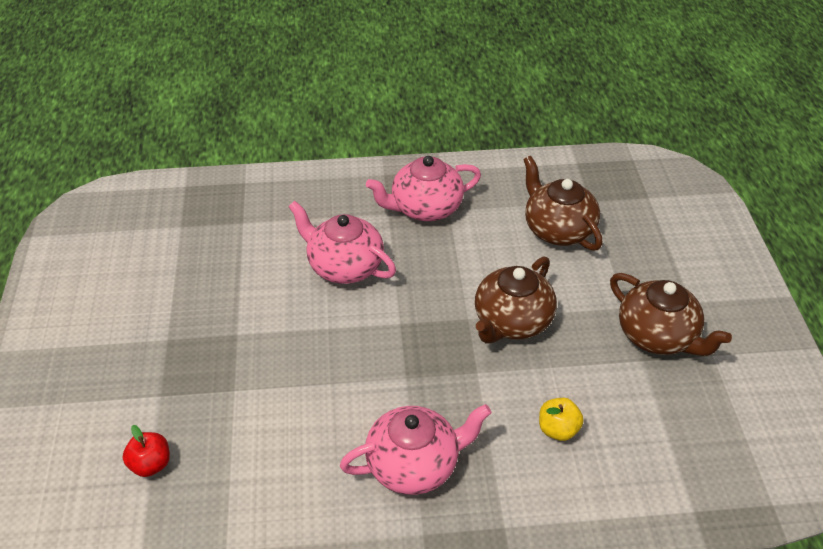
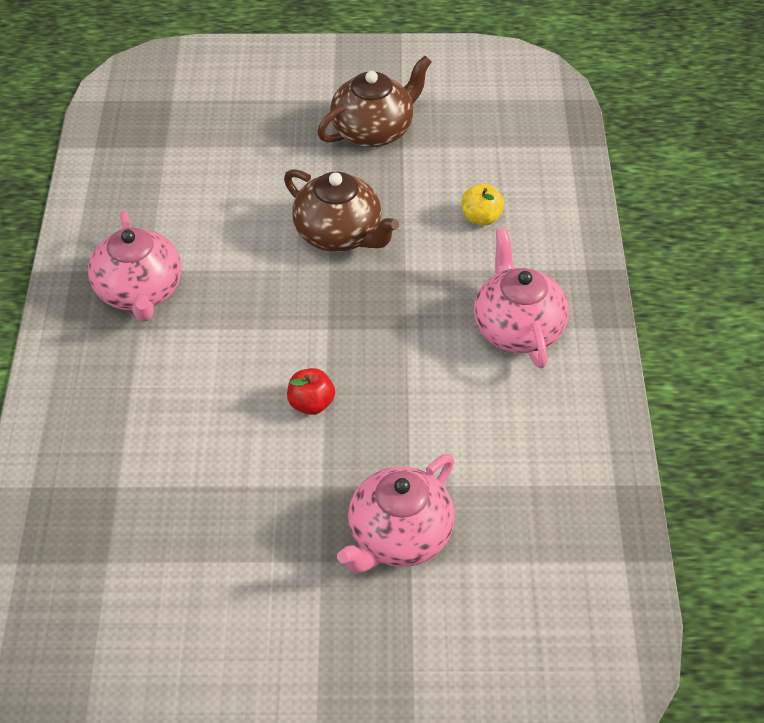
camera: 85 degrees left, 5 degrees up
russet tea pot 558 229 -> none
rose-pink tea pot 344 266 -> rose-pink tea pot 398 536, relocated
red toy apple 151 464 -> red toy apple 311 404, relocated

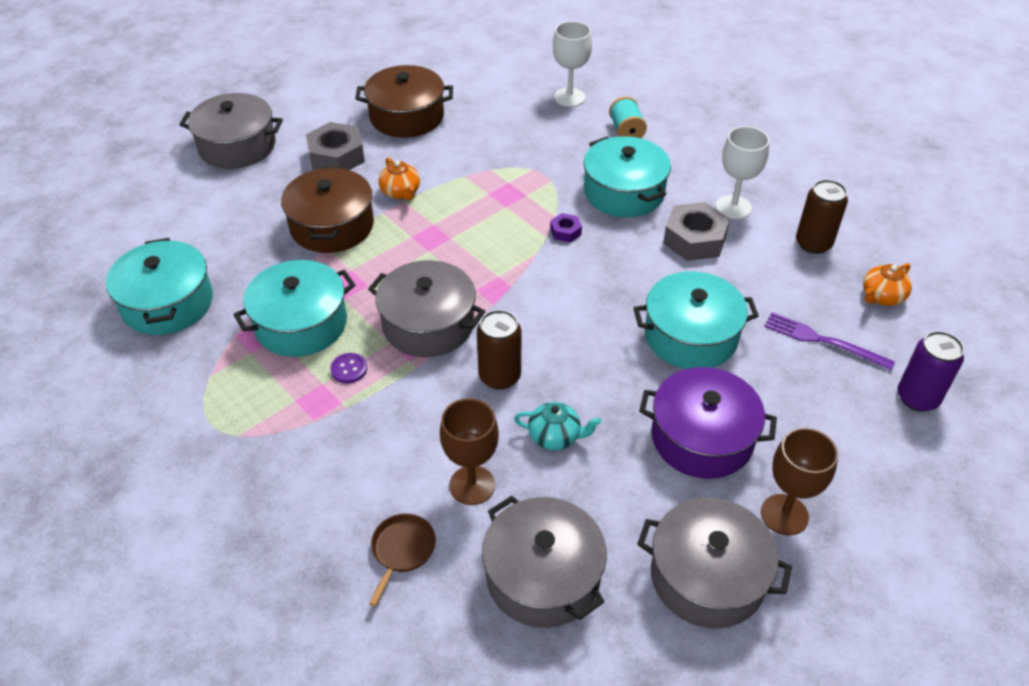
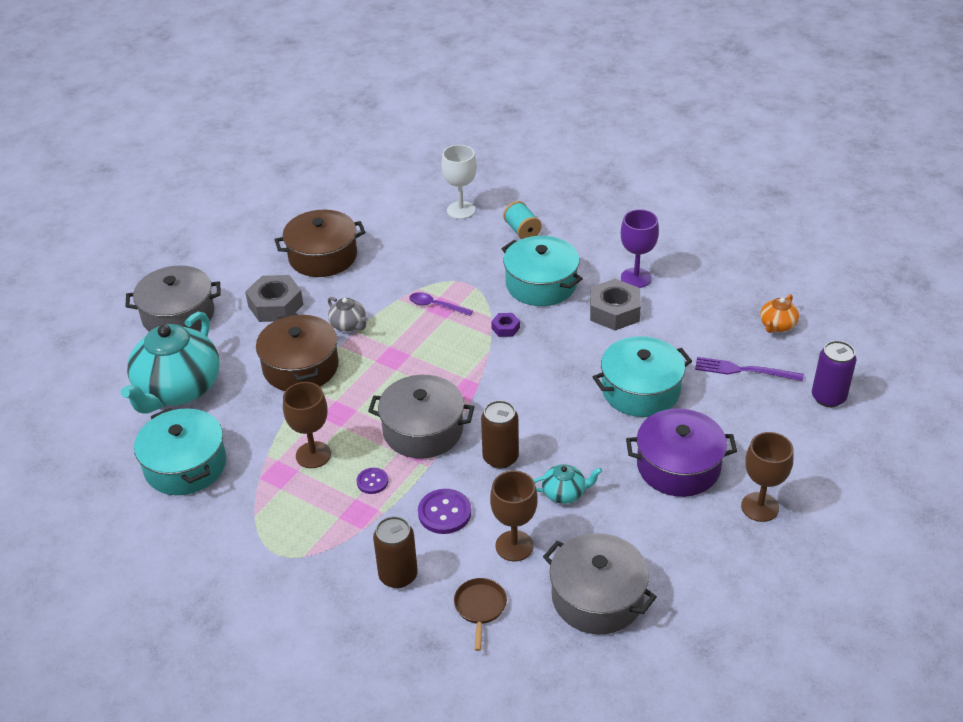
camera: 15 degrees left, 5 degrees down
pure white wine glass 733 207 -> royal purple wine glass 636 278
orange tea pot 401 192 -> gray tea pot 348 325
russet can 813 243 -> russet can 398 575, relocated
aqua pot 301 323 -> russet wine glass 313 455
gray pot 707 577 -> none
none -> royal purple tablespoon 435 306
none -> aqua tea pot 178 390
none -> royal purple button 444 513

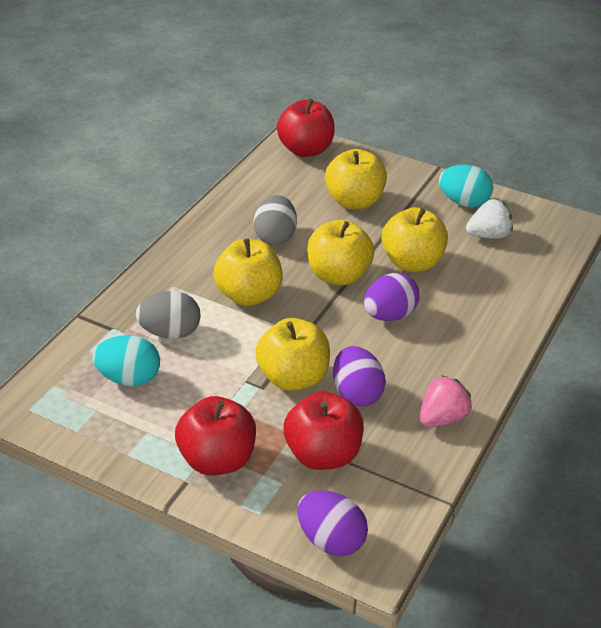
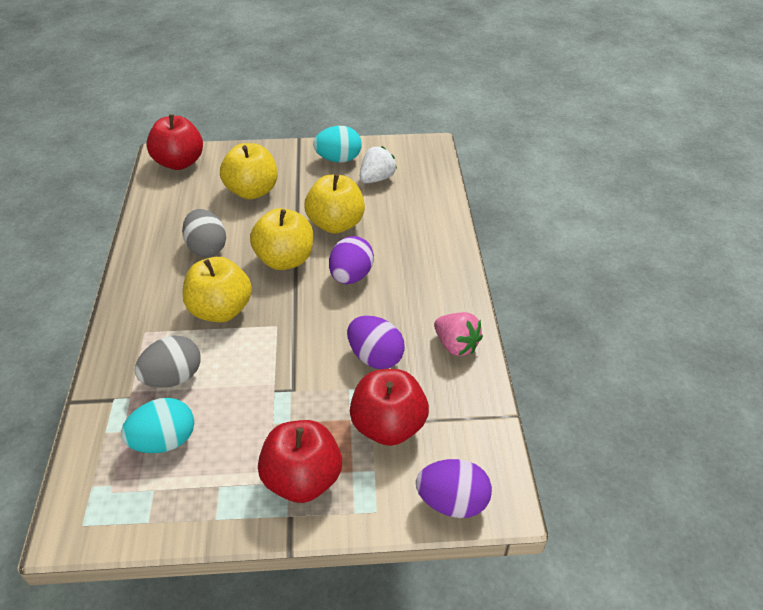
camera: 30 degrees left, 5 degrees up
golden toy apple 293 378 -> none
rose-pink strawberry 442 418 -> rose-pink strawberry 456 345, 120 degrees clockwise

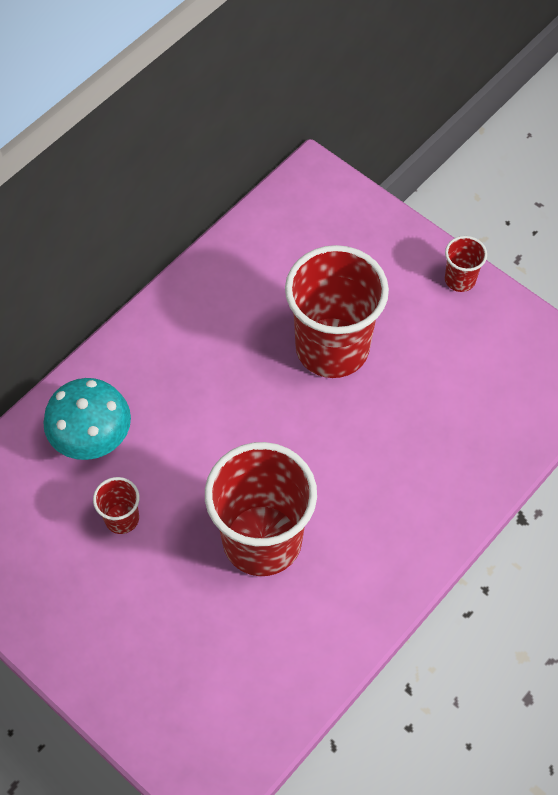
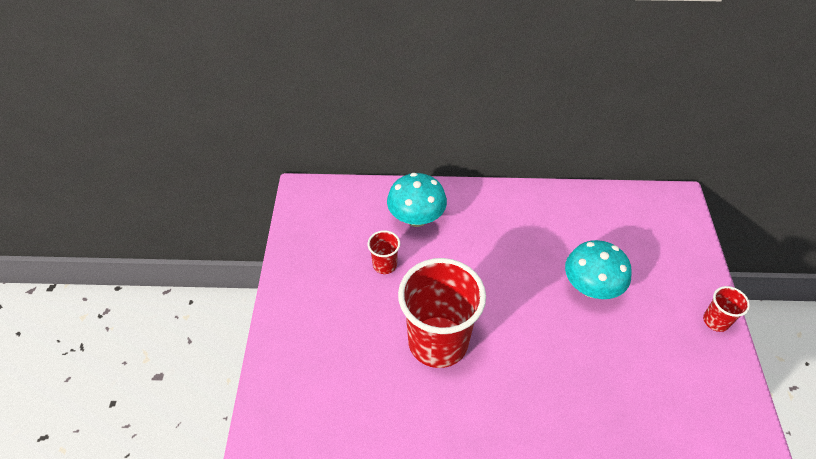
camera: 50 degrees right, 10 degrees down
red tumbler 332 348 -> aqua mushroom 591 287

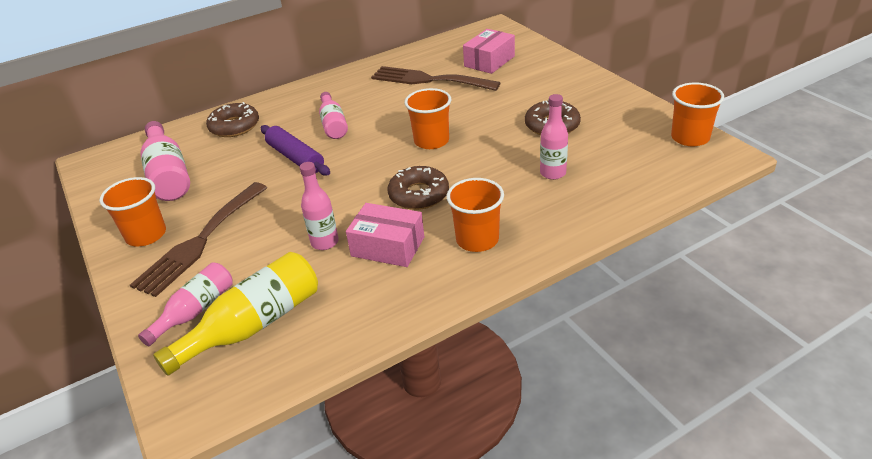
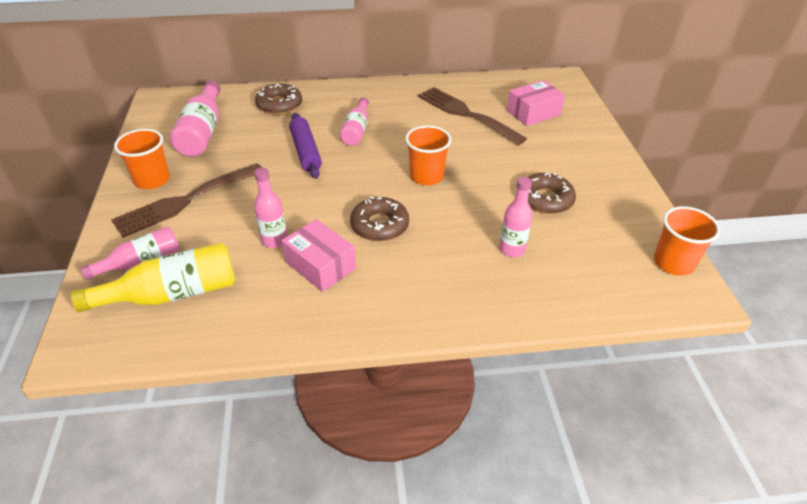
camera: 20 degrees right, 5 degrees up
orange tumbler 477 239 -> none

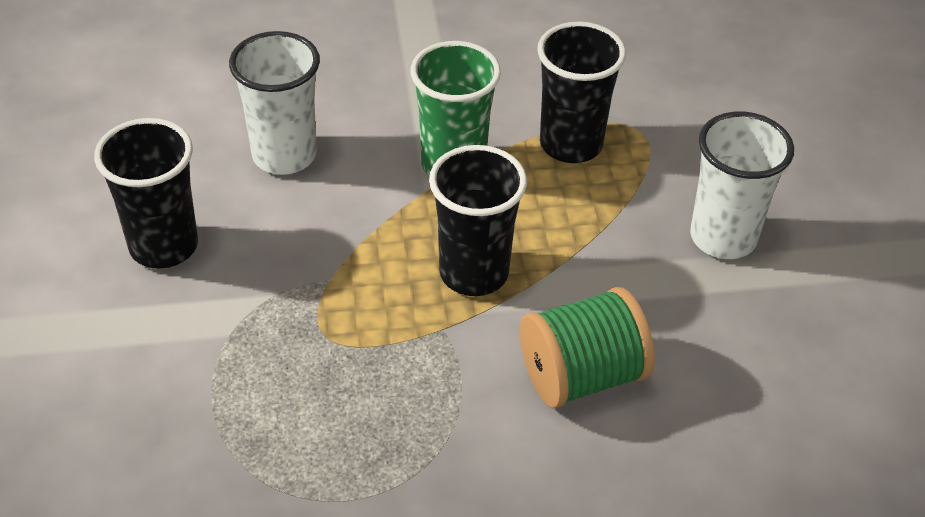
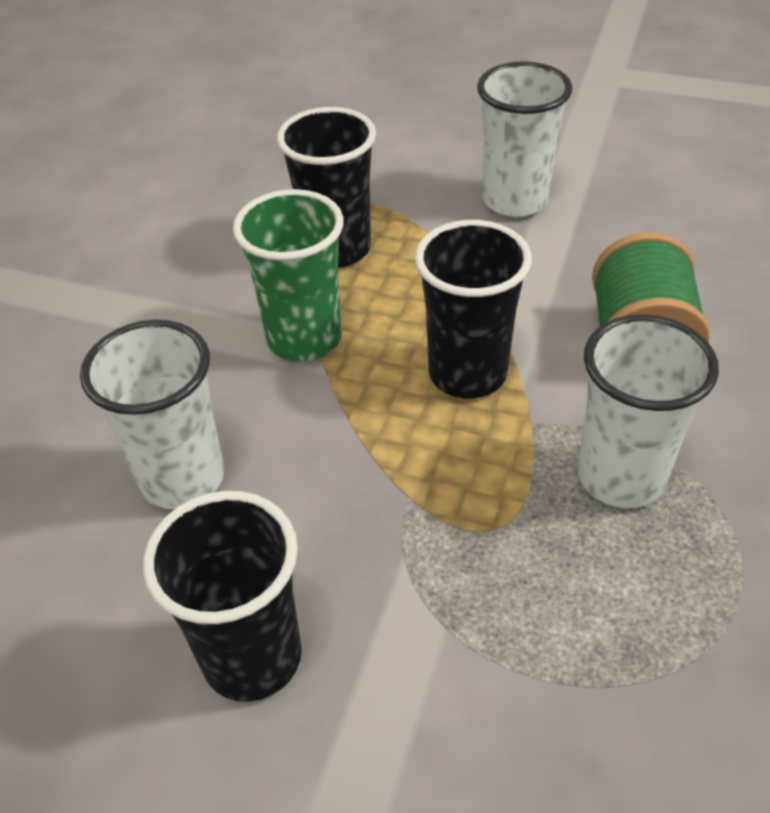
camera: 60 degrees left, 0 degrees up
none -> pure white tumbler 620 476

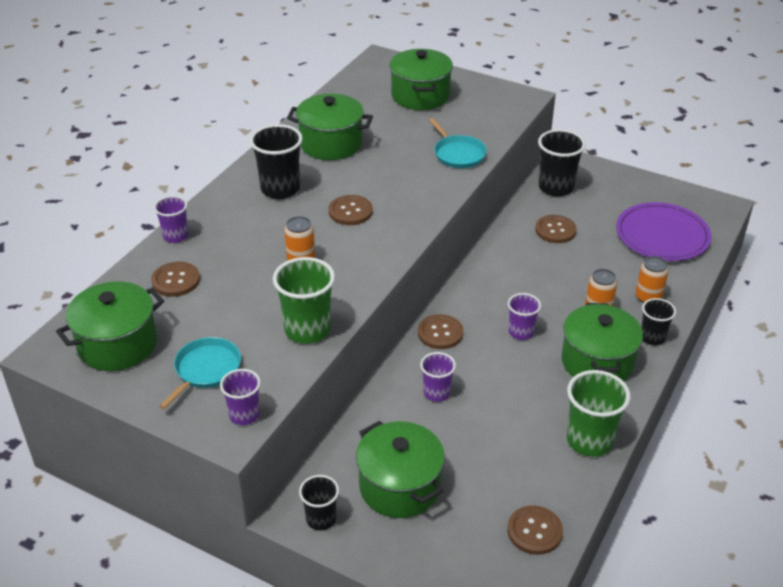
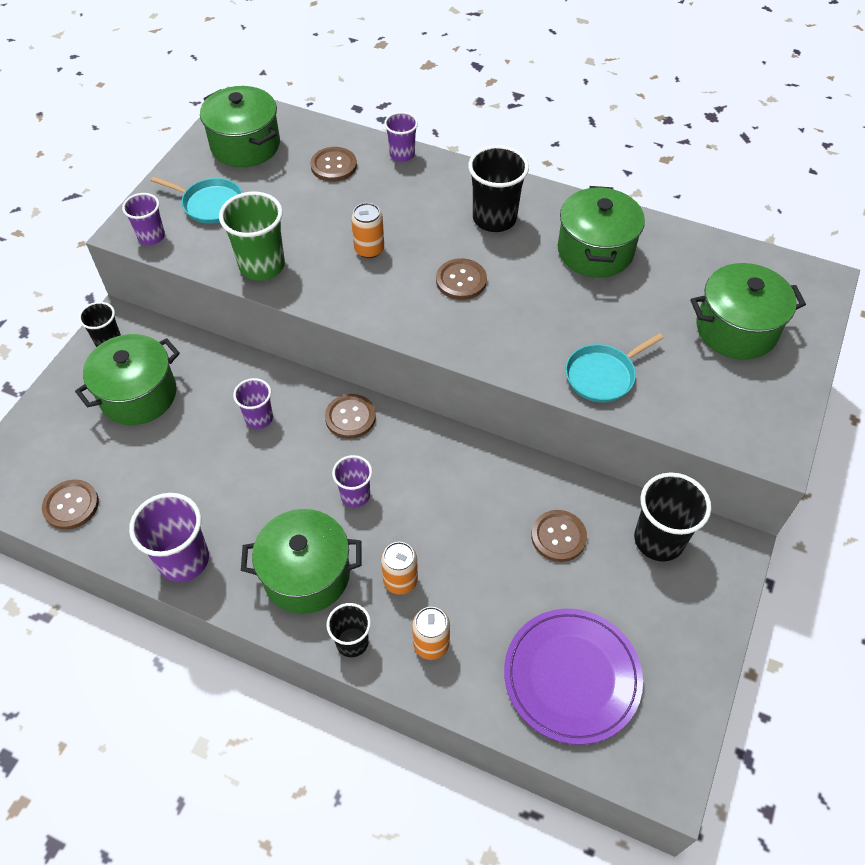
camera: 85 degrees right, 15 degrees up
leaf-green tumbler 589 440 -> royal purple tumbler 184 560

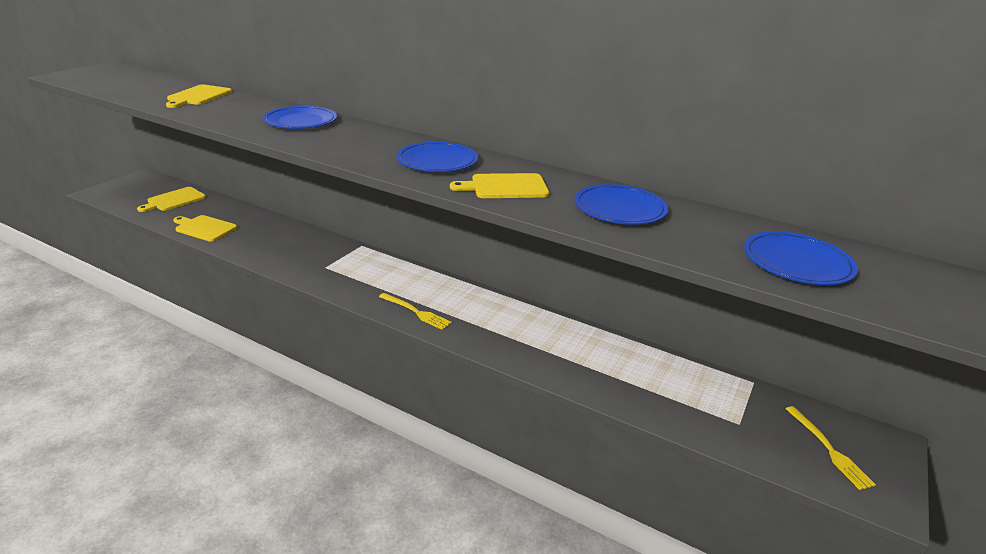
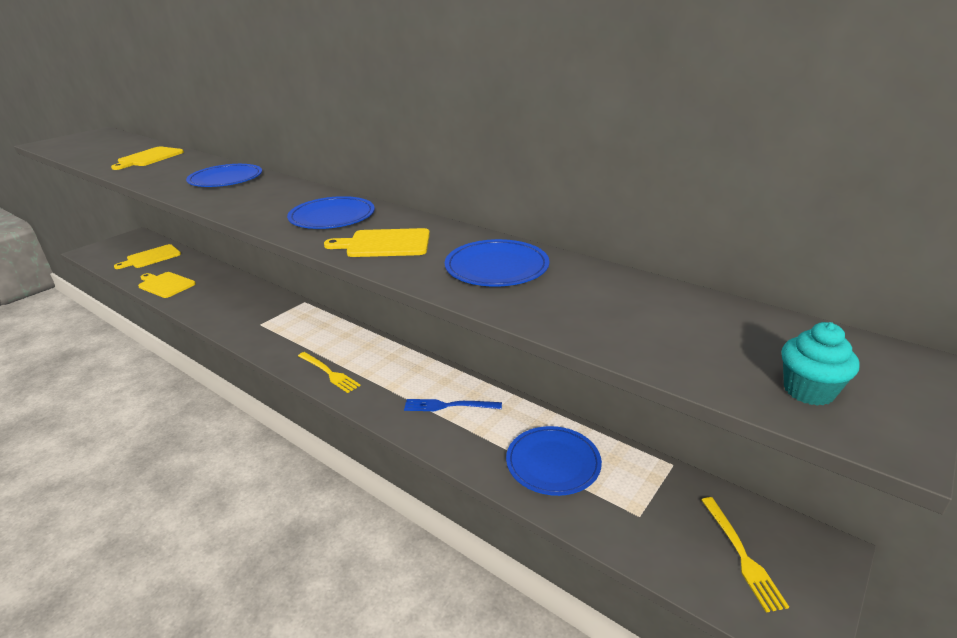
camera: 10 degrees right, 0 degrees up
blue plate 797 262 -> blue plate 553 463, relocated
none -> aqua cupcake 808 391
none -> blue fork 448 406

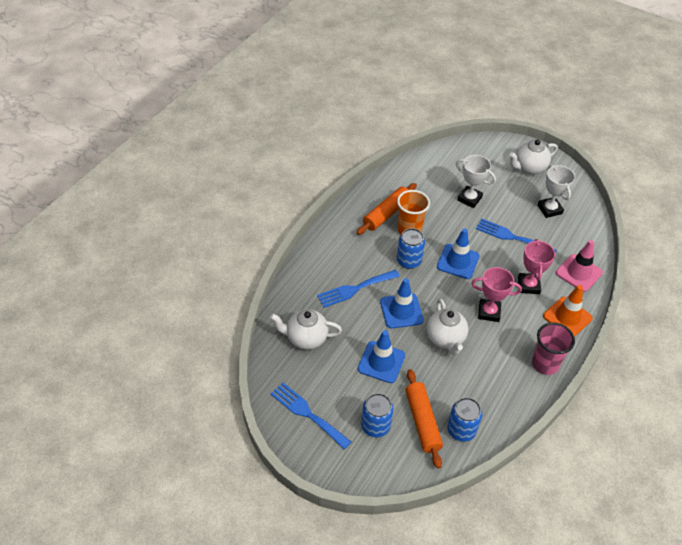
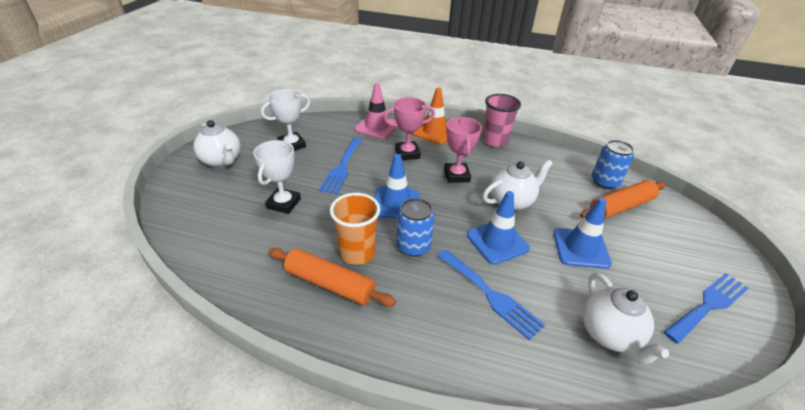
camera: 105 degrees left, 10 degrees down
blue fork 307 413 -> blue fork 708 305, 150 degrees counterclockwise
blue can 375 426 -> none

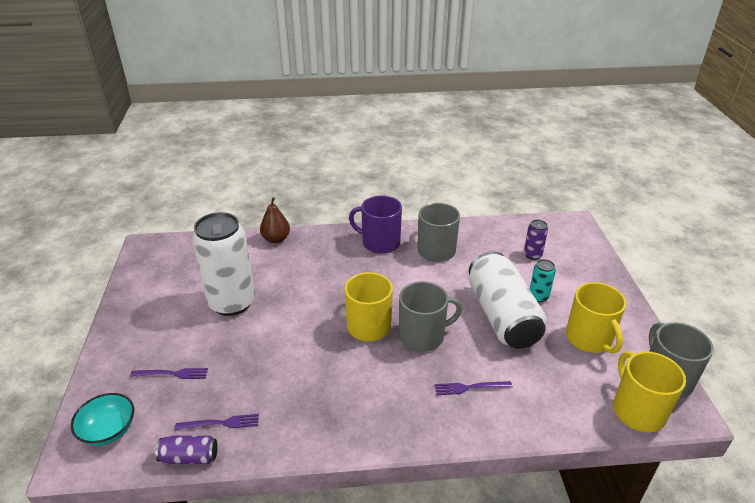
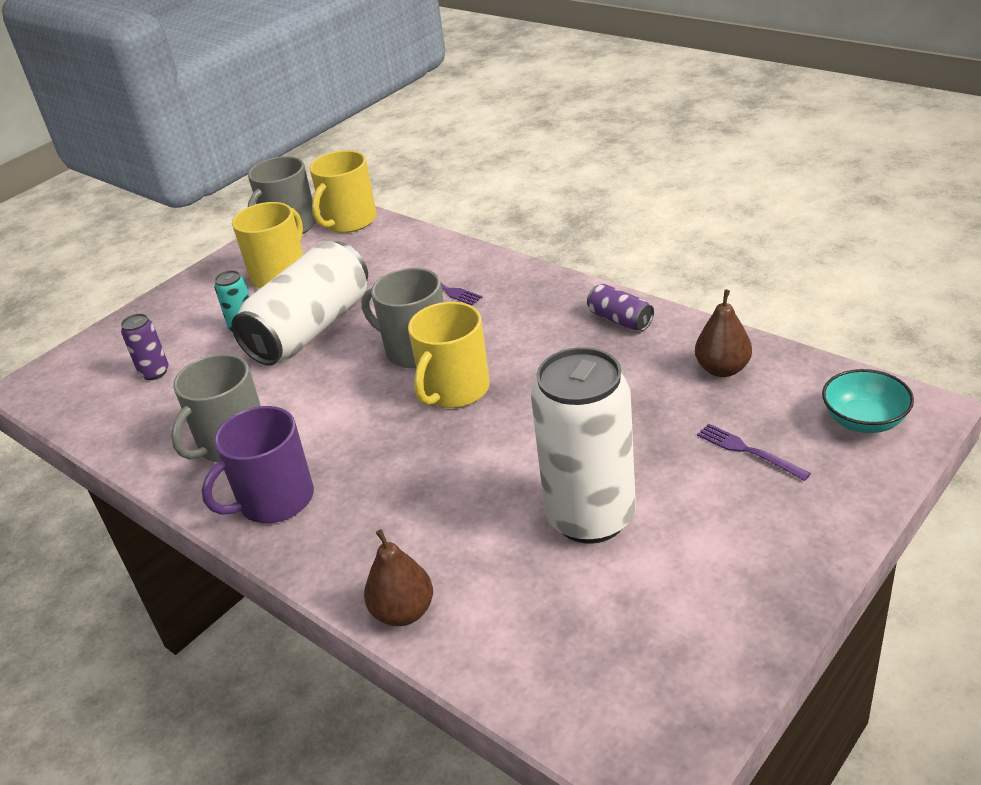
camera: 130 degrees left, 0 degrees up
royal purple mug 379 242 -> royal purple mug 274 500, 75 degrees clockwise
royal purple fork 220 423 -> russet toy pear 722 369
royal purple can 189 457 -> royal purple can 620 320, relocated

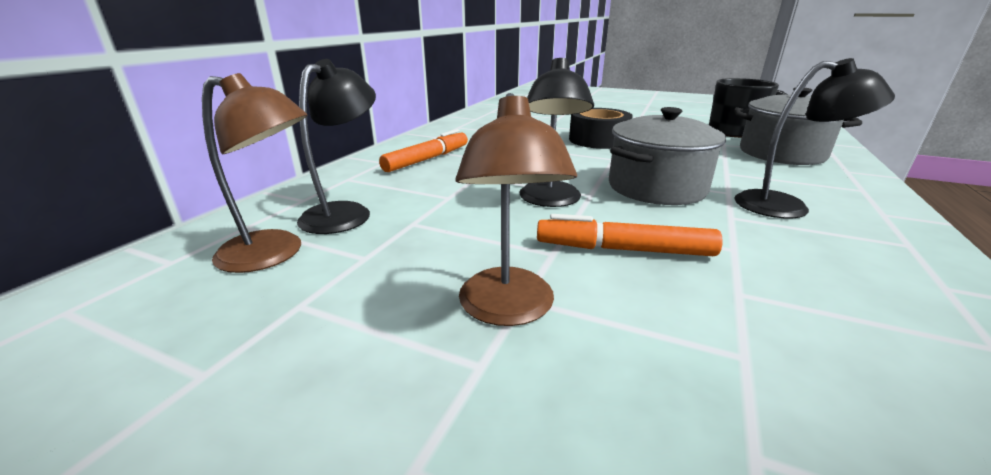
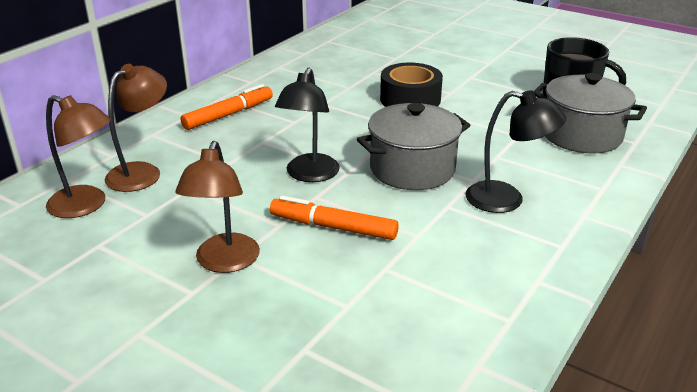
camera: 10 degrees right, 5 degrees up
jet-black desk lamp 345 212 -> russet desk lamp 142 172

